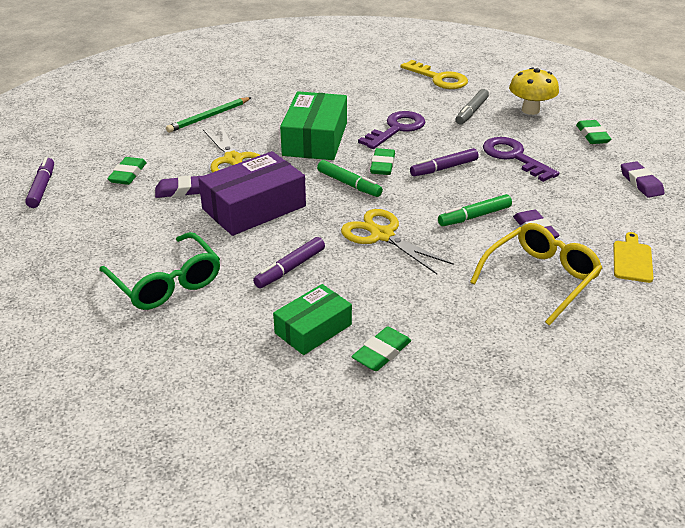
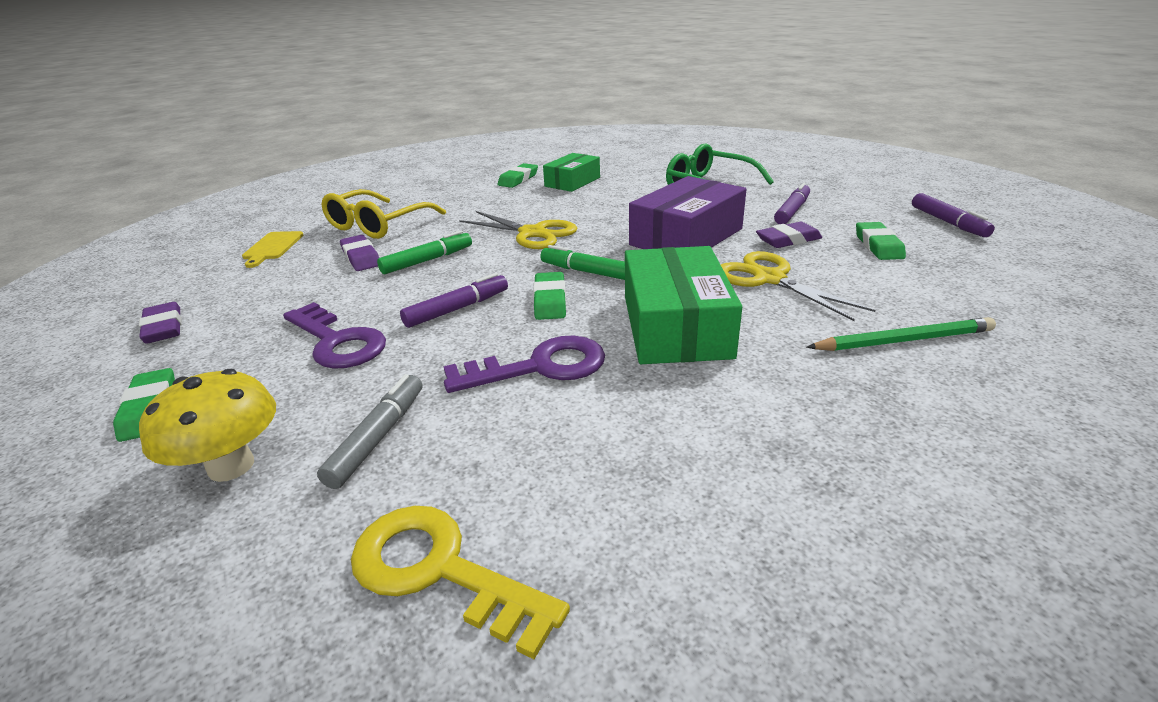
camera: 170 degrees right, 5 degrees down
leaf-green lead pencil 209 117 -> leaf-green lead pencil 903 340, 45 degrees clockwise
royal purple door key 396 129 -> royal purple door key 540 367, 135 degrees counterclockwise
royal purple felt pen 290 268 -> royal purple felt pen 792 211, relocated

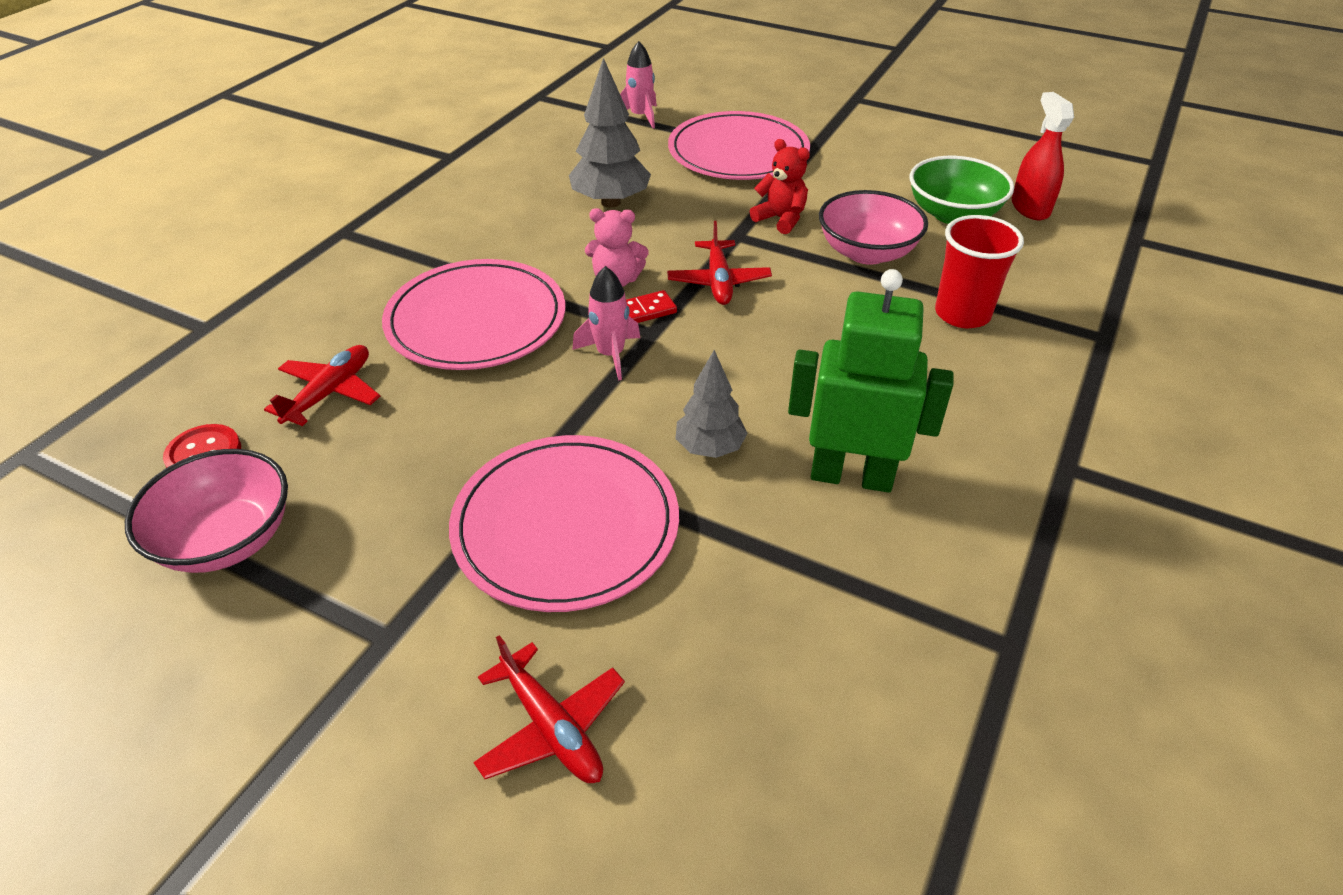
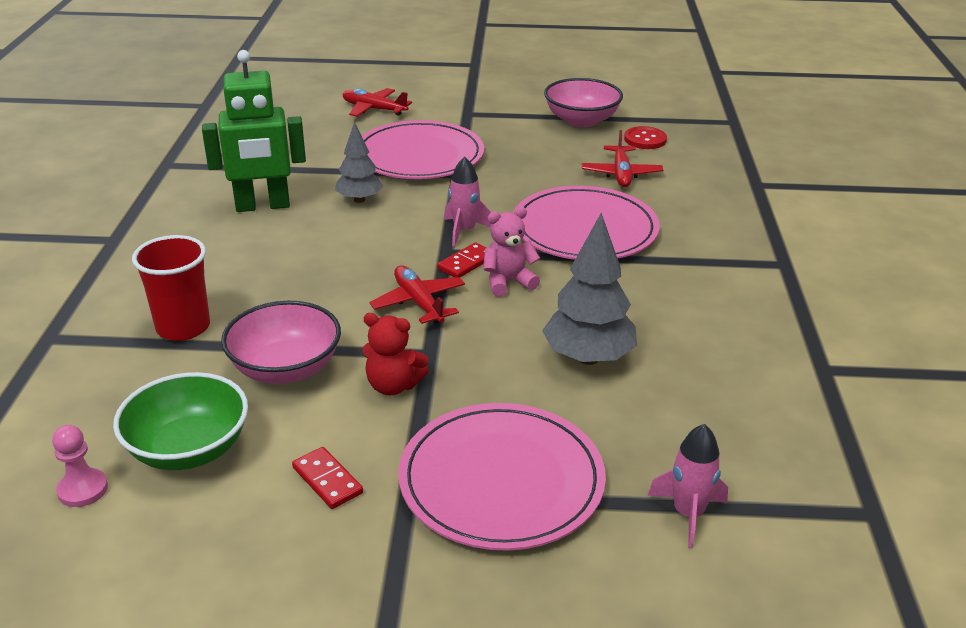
camera: 155 degrees right, 10 degrees down
red sprayer 1030 208 -> rose-pink pawn 83 489
none -> red domino 327 480

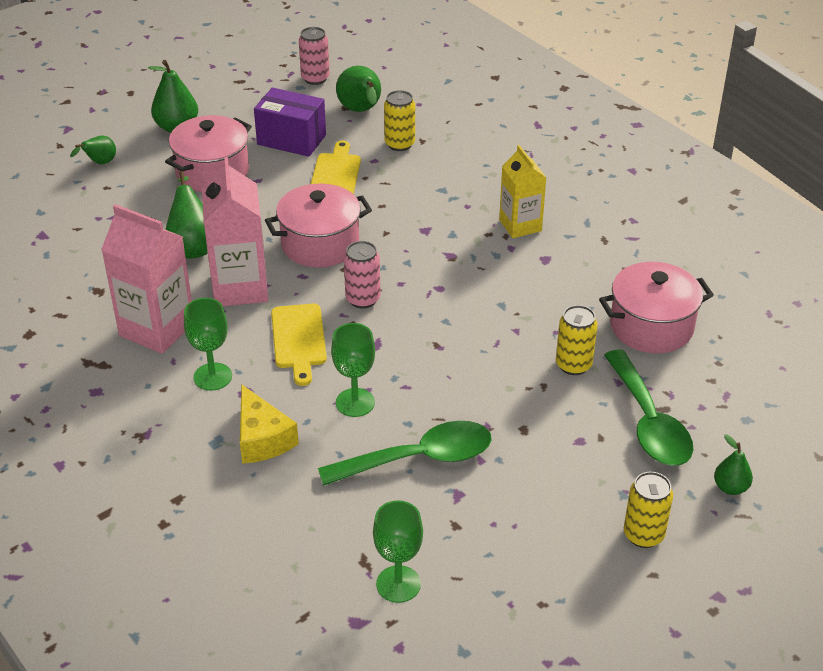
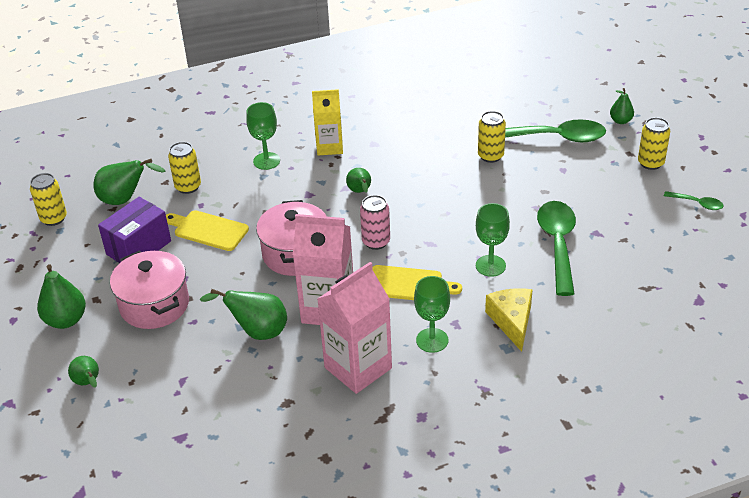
camera: 70 degrees left, 0 degrees up
rose-pink can 315 78 -> golden can 54 218
rose-pink pot 651 326 -> none
golden cheese 262 438 -> golden cheese 512 321, 90 degrees counterclockwise
leaf-green wine glass 398 584 -> leaf-green wine glass 266 161, relocated
none -> leaf-green toy pear 360 192
none -> leaf-green tablespoon 697 203

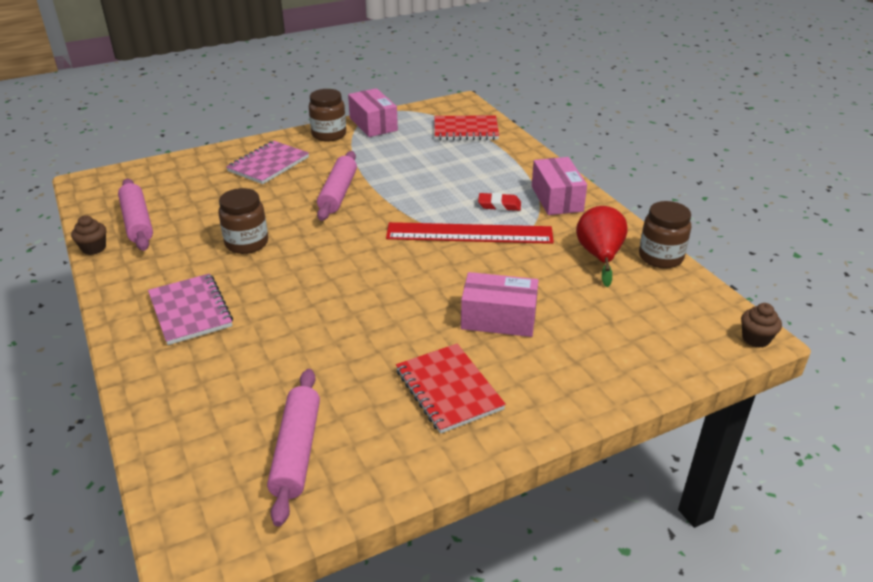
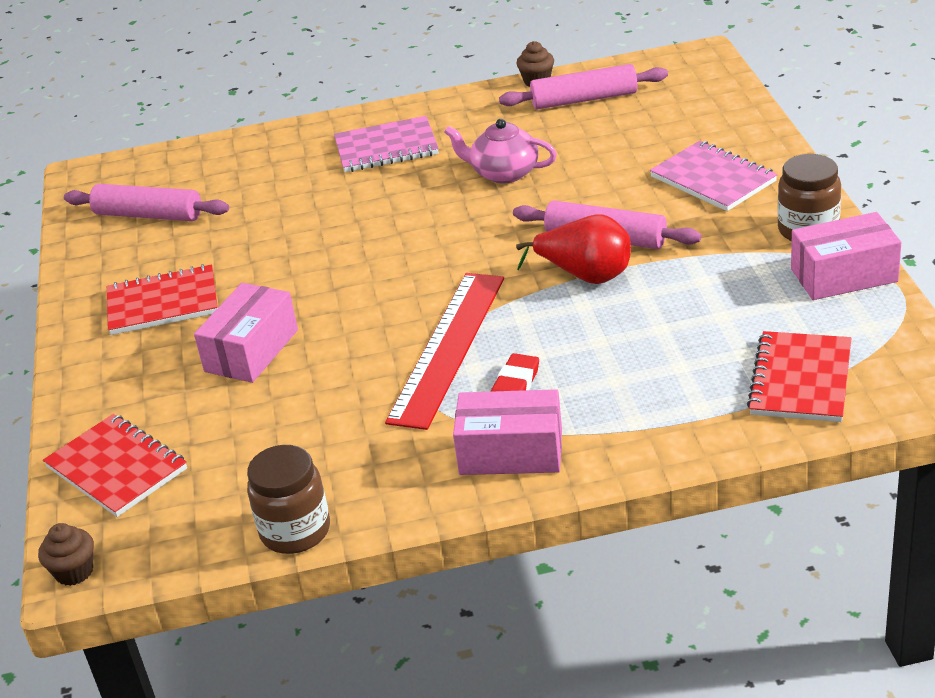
camera: 110 degrees right, 0 degrees up
russet preserve jar 247 243 -> rose-pink tea pot 504 173
red toy pear 599 256 -> red toy pear 585 275, relocated
none -> red notebook 117 468

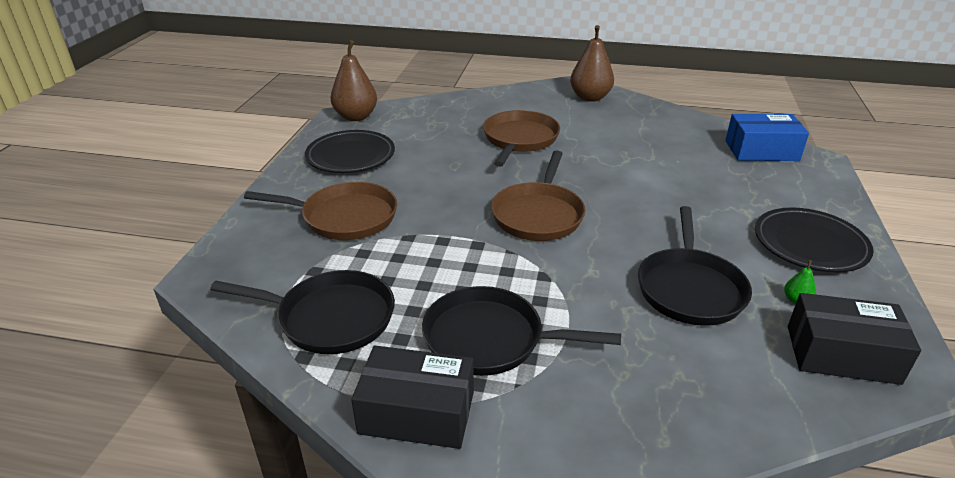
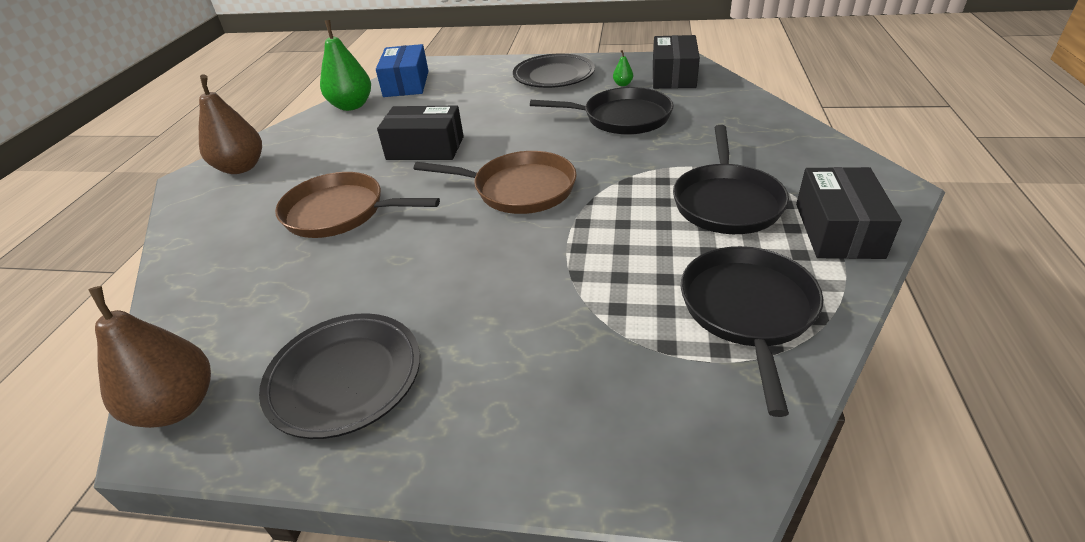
camera: 90 degrees left, 5 degrees up
russet frying pan 345 217 -> none
none -> leaf-green toy pear 352 106
none -> jet-black package 425 148

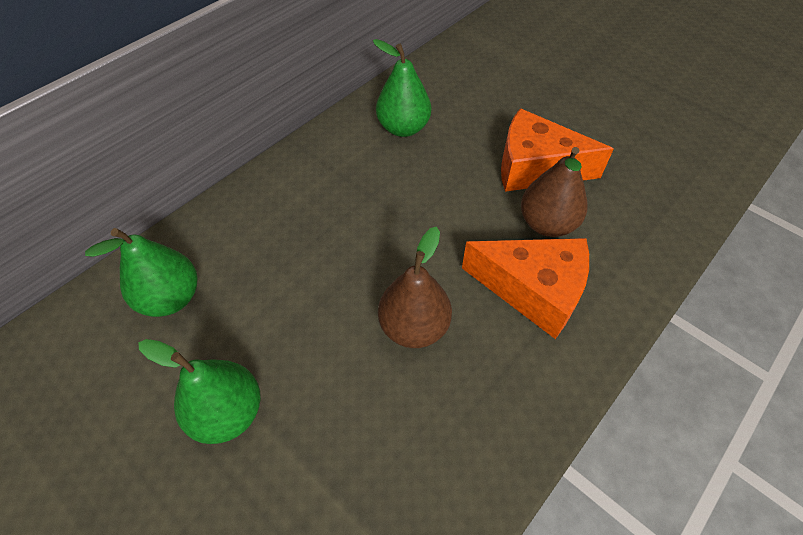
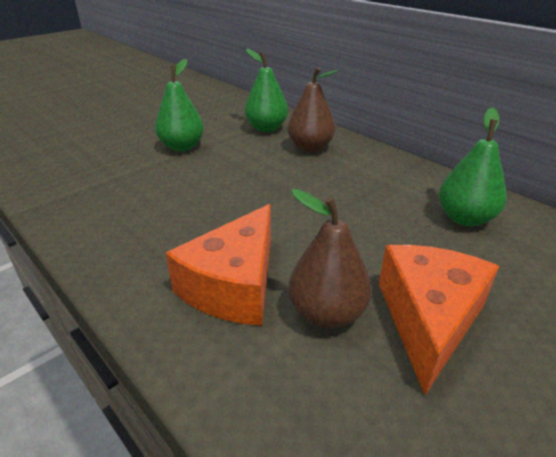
camera: 95 degrees right, 20 degrees down
russet toy pear 414 327 -> russet toy pear 310 147, relocated

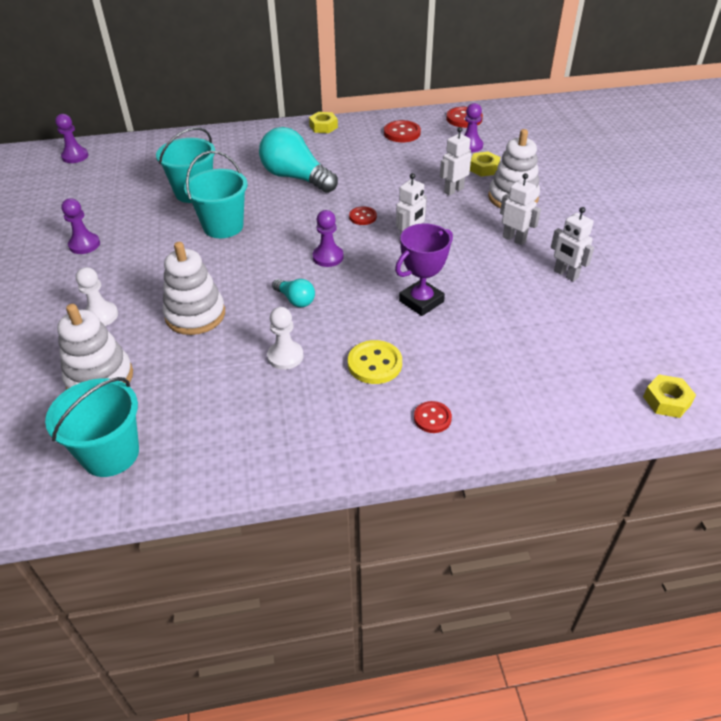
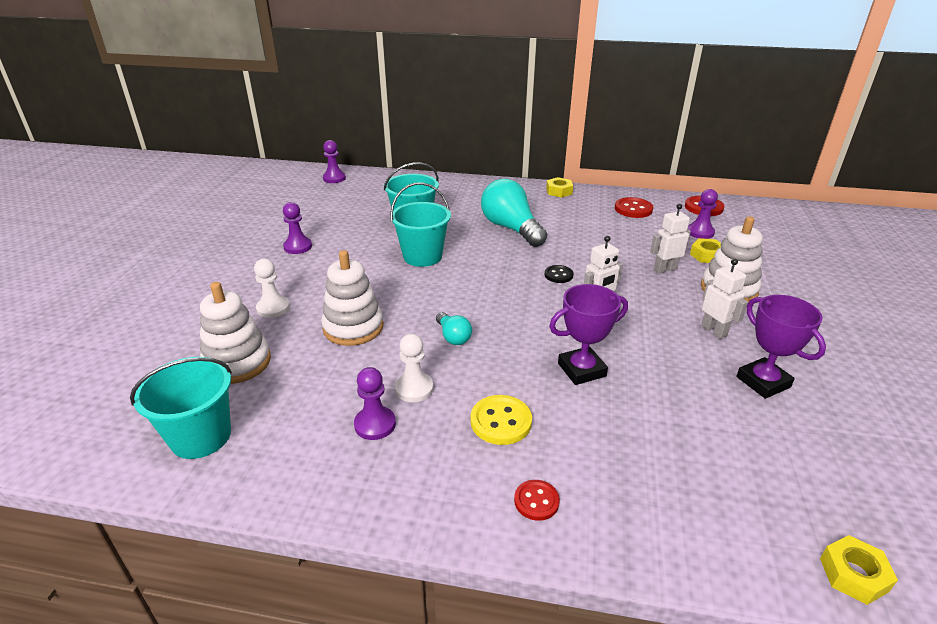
camera: 20 degrees right, 10 degrees down
red button 362 217 -> jet-black button 558 275
pure white toy robot 565 274 -> royal purple award cup 763 382
royal purple pawn 328 257 -> royal purple pawn 375 424, relocated

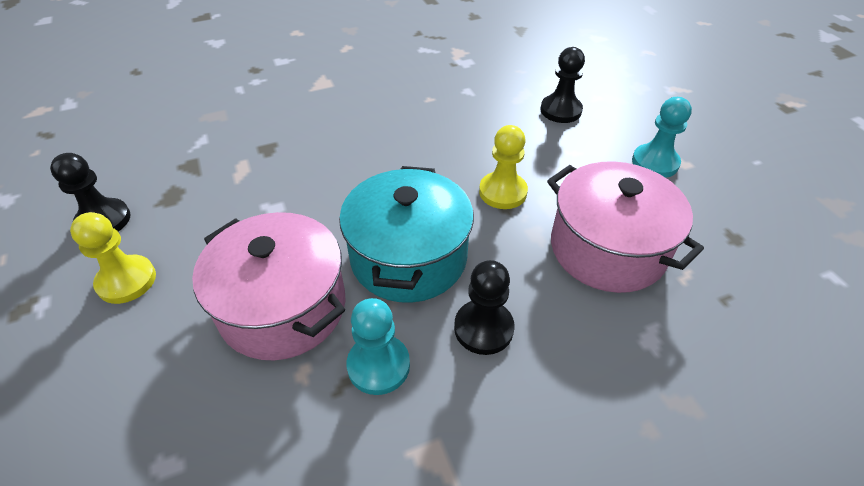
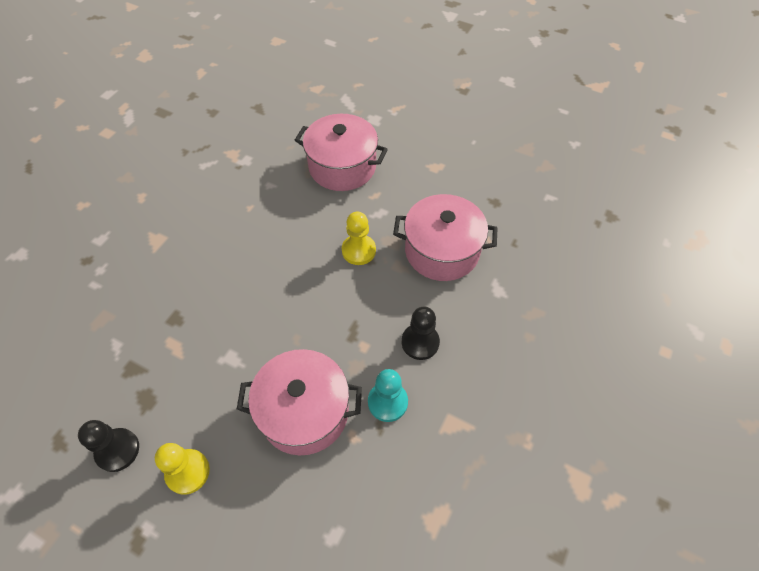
camera: 40 degrees left, 10 degrees up
jet-black pawn 560 110 -> rose-pink pot 342 167
aqua pawn 655 162 -> none
aqua pot 408 257 -> none

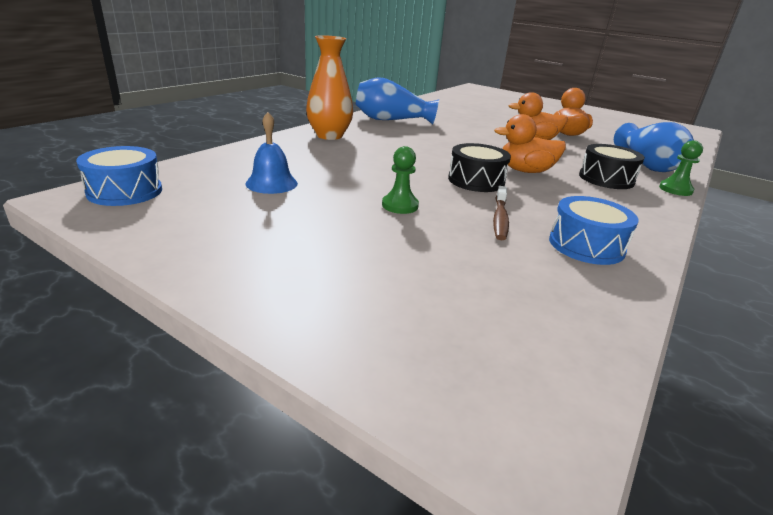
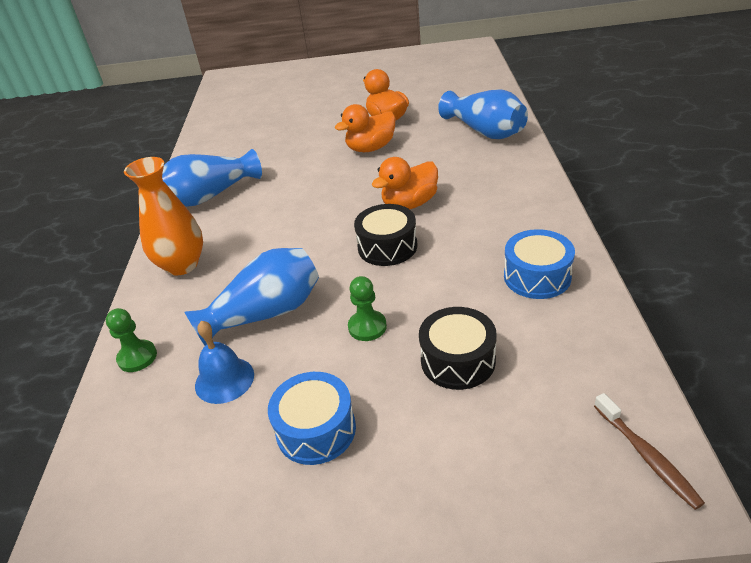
camera: 30 degrees left, 10 degrees up
leaf-green pawn 675 189 -> leaf-green pawn 137 357, relocated
jet-black drum 606 179 -> jet-black drum 458 360, relocated
blue drum 125 191 -> blue drum 316 430, relocated
russet dental brush 500 219 -> russet dental brush 647 456, relocated
none -> blue vase 265 313

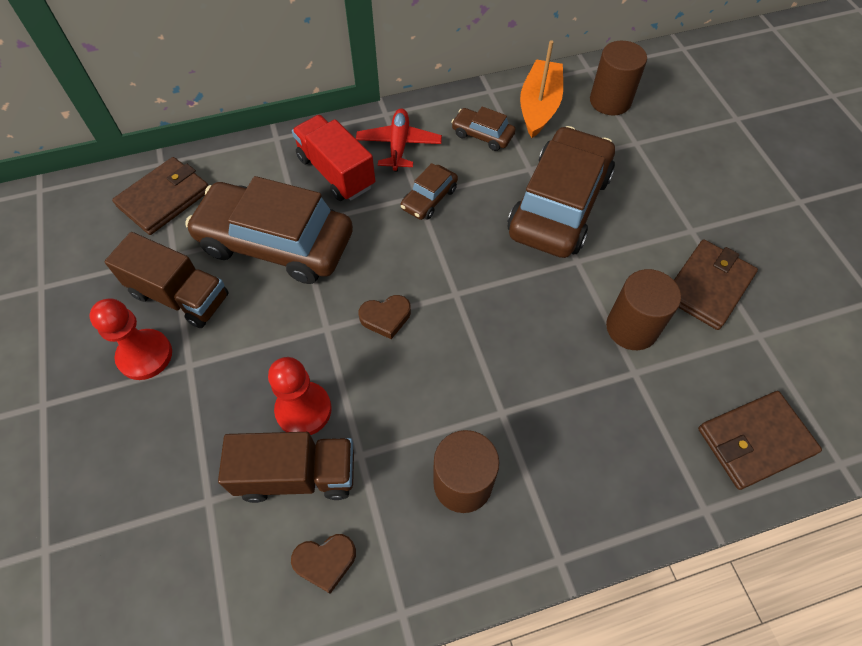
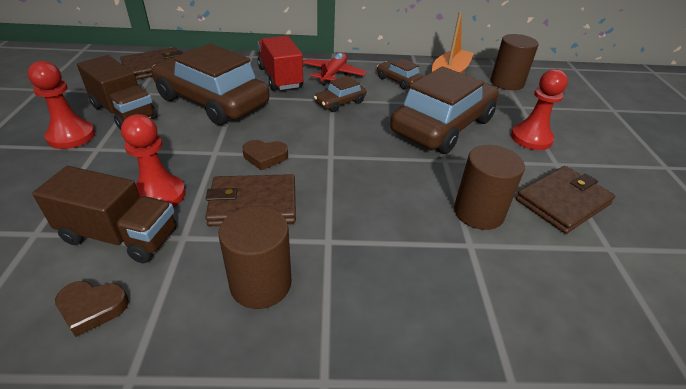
camera: 15 degrees right, 20 degrees down
russet wallet 755 441 -> russet wallet 253 204, relocated
none -> red pawn 531 138

